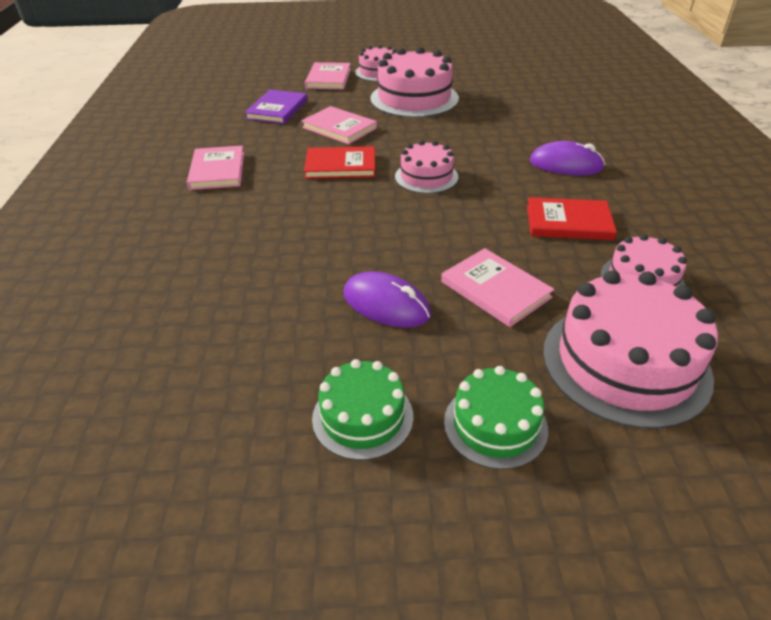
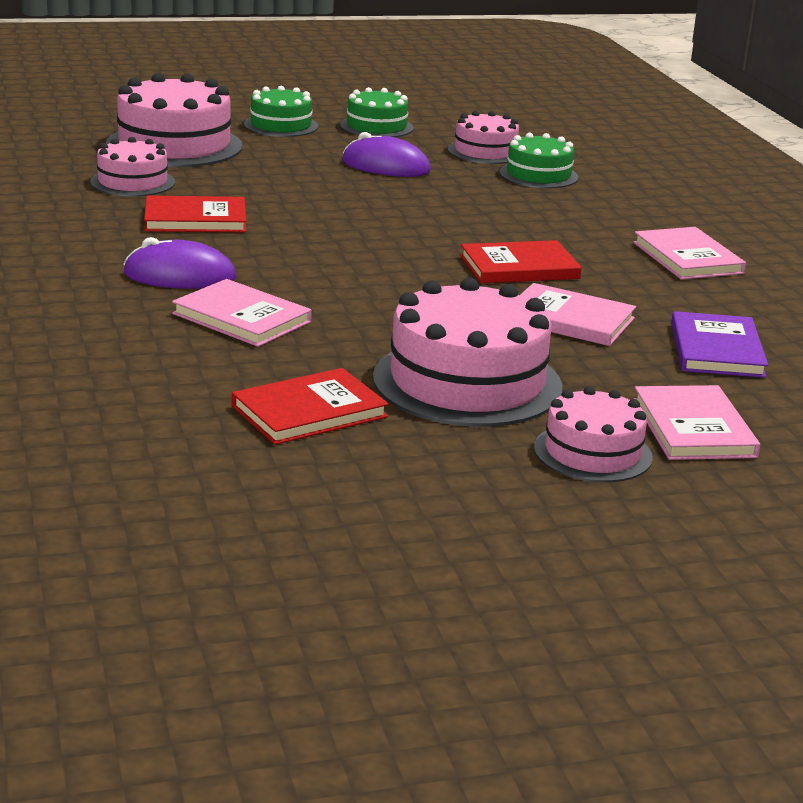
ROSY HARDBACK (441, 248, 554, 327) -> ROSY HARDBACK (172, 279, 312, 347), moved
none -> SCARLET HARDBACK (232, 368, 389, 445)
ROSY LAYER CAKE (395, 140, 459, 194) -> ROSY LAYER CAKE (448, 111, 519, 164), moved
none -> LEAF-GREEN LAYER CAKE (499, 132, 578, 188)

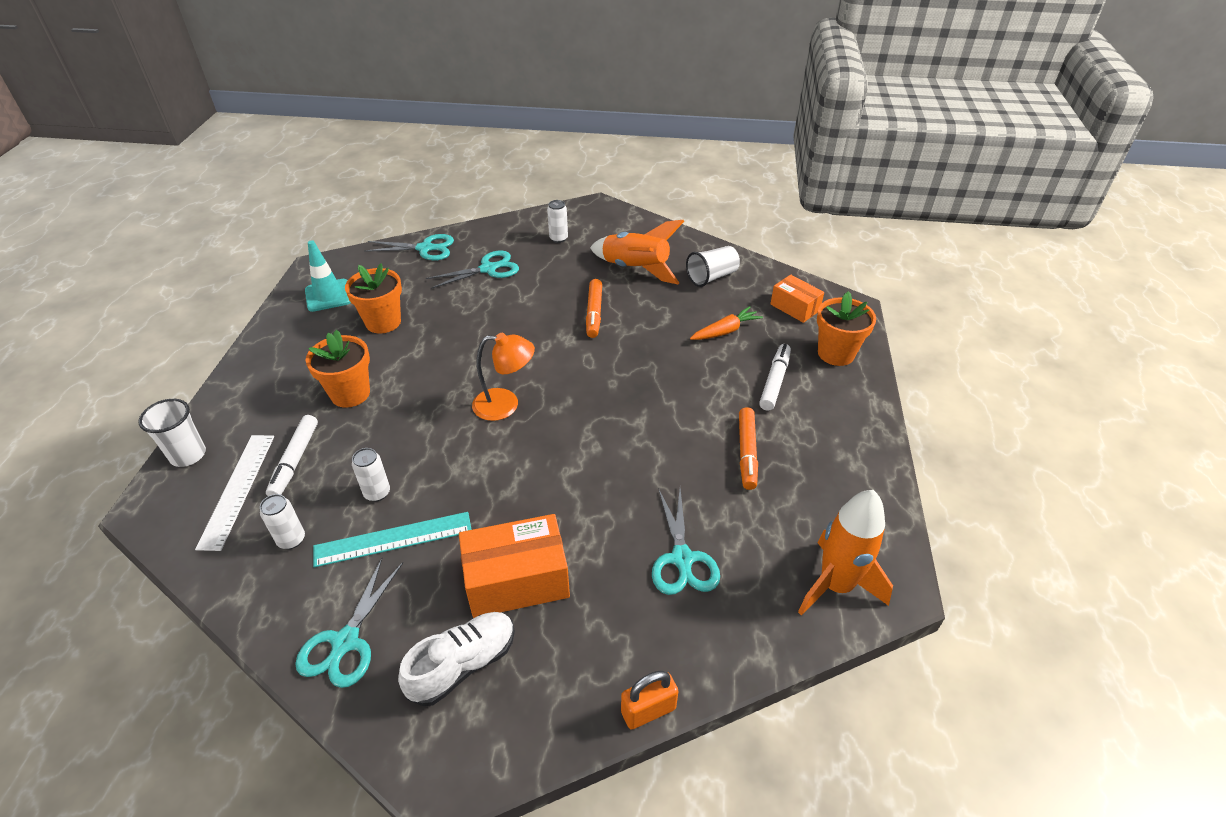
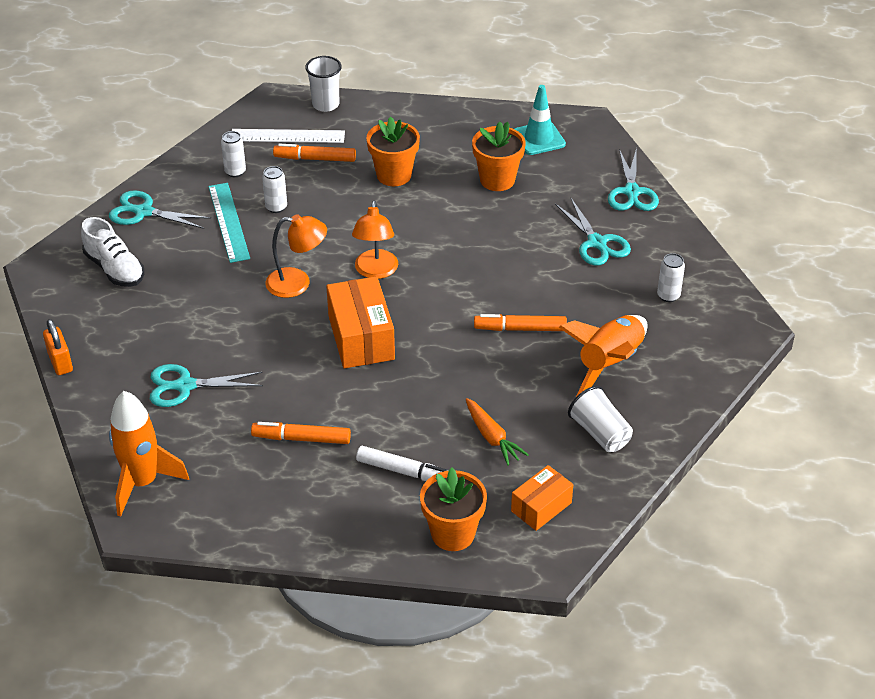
none -> BRIGHT ORANGE DESK LAMP (266, 214, 327, 298)
WHITE MARKER PEN (266, 415, 318, 496) -> BRIGHT ORANGE MARKER PEN (273, 144, 356, 162)
BRIGHT ORANGE PACKAGE (459, 514, 570, 618) -> BRIGHT ORANGE PACKAGE (326, 276, 395, 368), moved

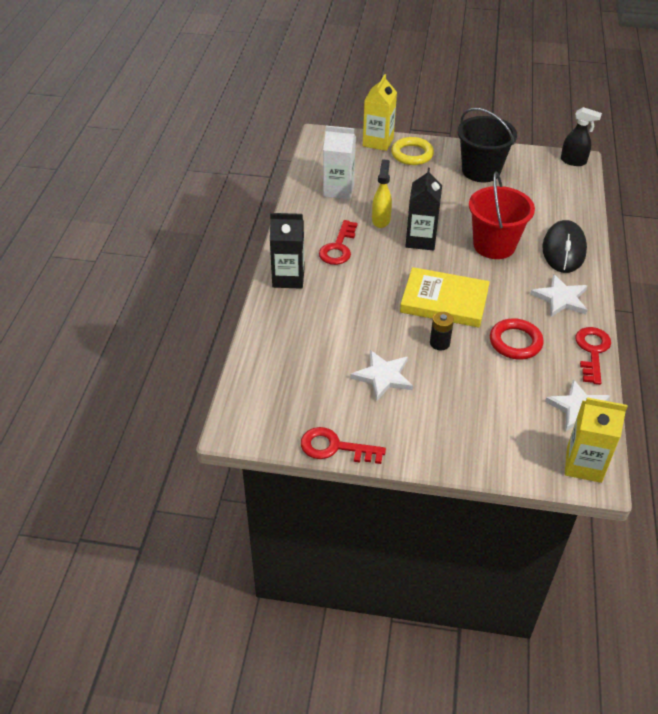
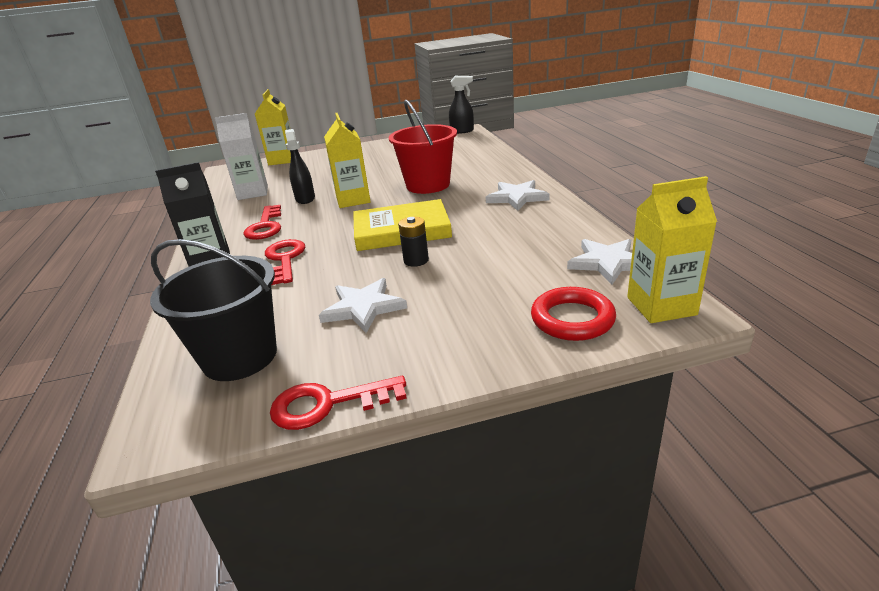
EBONY SAND BUCKET (457, 108, 517, 182) -> EBONY SAND BUCKET (150, 239, 277, 381), moved
SCARLET DOOR KEY (575, 327, 611, 385) -> SCARLET DOOR KEY (265, 239, 305, 285), moved
YELLOW SPRAY CLEANER (372, 159, 392, 228) -> EBONY SPRAY CLEANER (285, 129, 315, 204)
EBONY MILK CARTON (405, 168, 442, 251) -> YELLOW MILK CARTON (324, 113, 371, 208)
SCARLET TORUS (490, 318, 544, 360) -> SCARLET TORUS (531, 287, 616, 341), moved
YELLOW TORUS (391, 137, 434, 165) -> none
EBONY COMPUTER MOUSE (542, 220, 587, 273) -> none

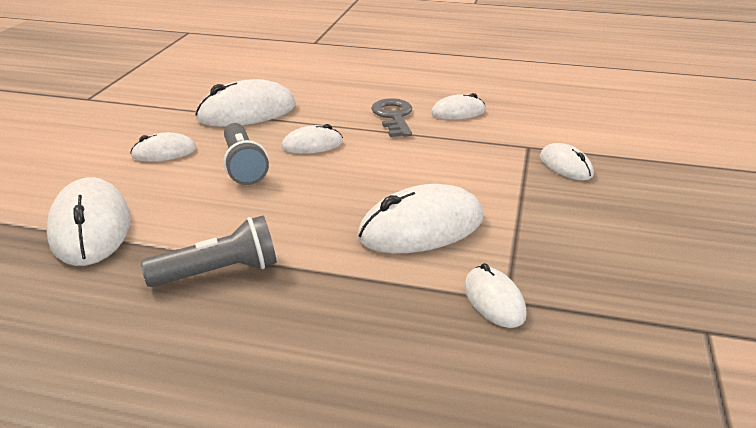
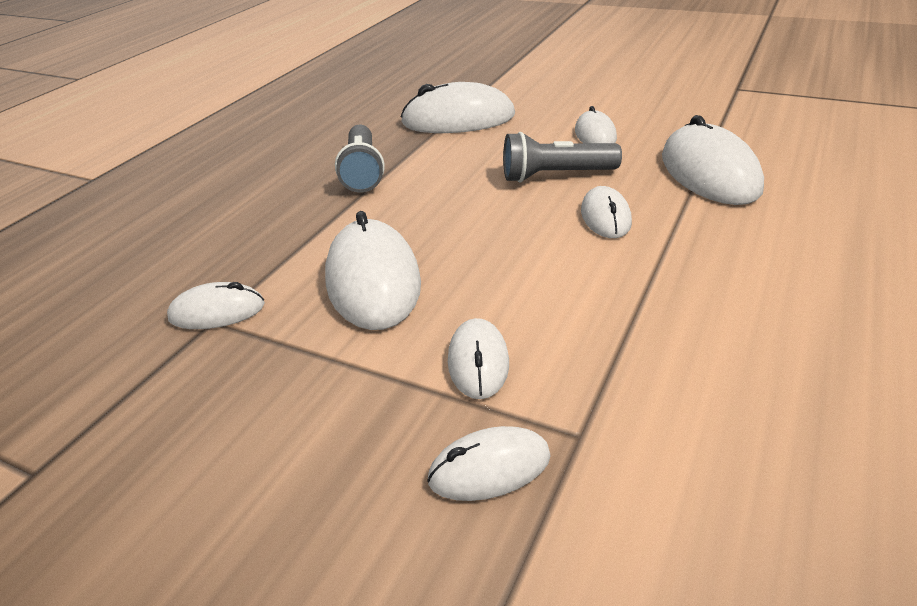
WHITE COMPUTER MOUSE (431, 93, 486, 119) -> WHITE COMPUTER MOUSE (448, 318, 509, 399), moved
GRAY DOOR KEY (371, 98, 412, 137) -> none

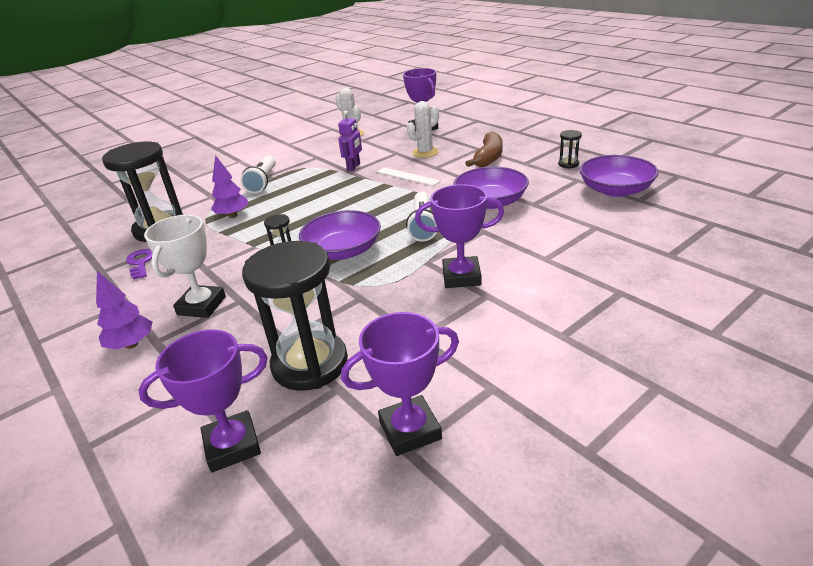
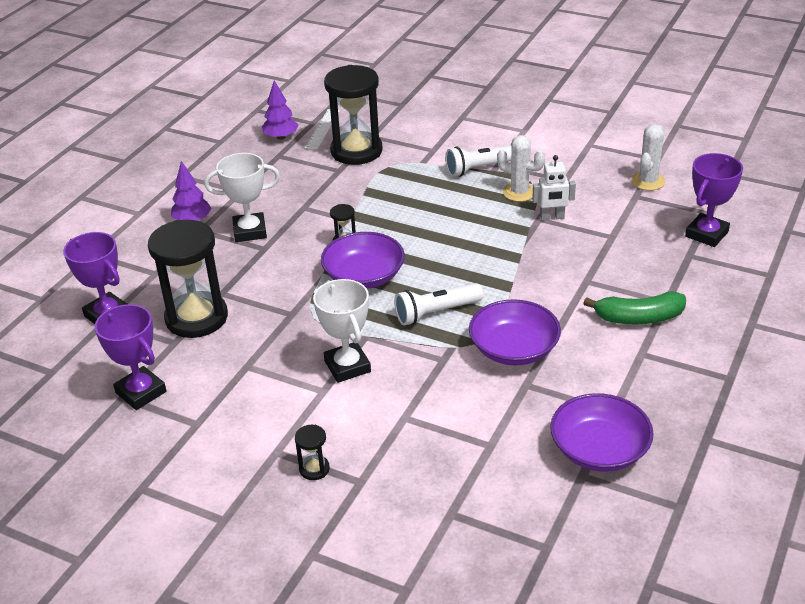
ROYAL PURPLE TREE (211, 155, 248, 218) -> ROYAL PURPLE TREE (262, 80, 298, 140), moved
EBONY HOURGLASS (558, 130, 582, 169) -> EBONY HOURGLASS (295, 425, 330, 480), moved
WHITE MEASURING STICK (377, 167, 440, 186) -> WHITE MEASURING STICK (305, 109, 340, 150), moved
ROYAL PURPLE PRIZE CUP (415, 184, 504, 288) -> WHITE PRIZE CUP (313, 279, 371, 383)
WHITE PRICKLY PLANT (407, 101, 439, 158) -> WHITE PRICKLY PLANT (497, 135, 545, 202), moved
ROYAL PURPLE TOY ROBOT (338, 111, 362, 171) -> WHITE TOY ROBOT (532, 155, 576, 220)
BROWN BANANA FRUIT (465, 132, 503, 167) -> LEAF-GREEN BANANA FRUIT (583, 291, 686, 324)
ROYAL PURPLE DOOR KEY (126, 249, 153, 280) -> none

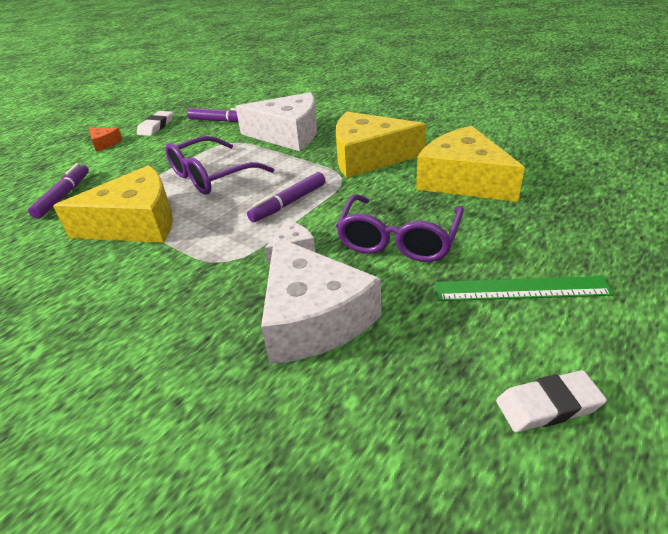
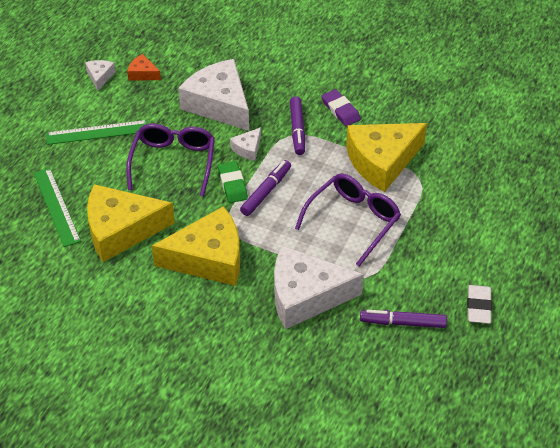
none -> LEAF-GREEN MEASURING STICK (34, 168, 81, 247)
WHITE GUM ERASER (496, 370, 607, 432) -> WHITE CHEESE WEDGE (85, 60, 116, 91)
YELLOW CHEESE WEDGE (416, 126, 525, 202) -> YELLOW CHEESE WEDGE (87, 184, 175, 262), 135 degrees clockwise
BRIGHT ORANGE CHEESE WEDGE (89, 127, 123, 151) -> BRIGHT ORANGE CHEESE WEDGE (127, 54, 161, 81), moved
none -> LEAF-GREEN GUM ERASER (218, 161, 248, 203)
ROYAL PURPLE MARKER PEN (28, 163, 89, 219) -> ROYAL PURPLE MARKER PEN (290, 96, 305, 155), moved
none -> ROYAL PURPLE GUM ERASER (321, 89, 361, 126)

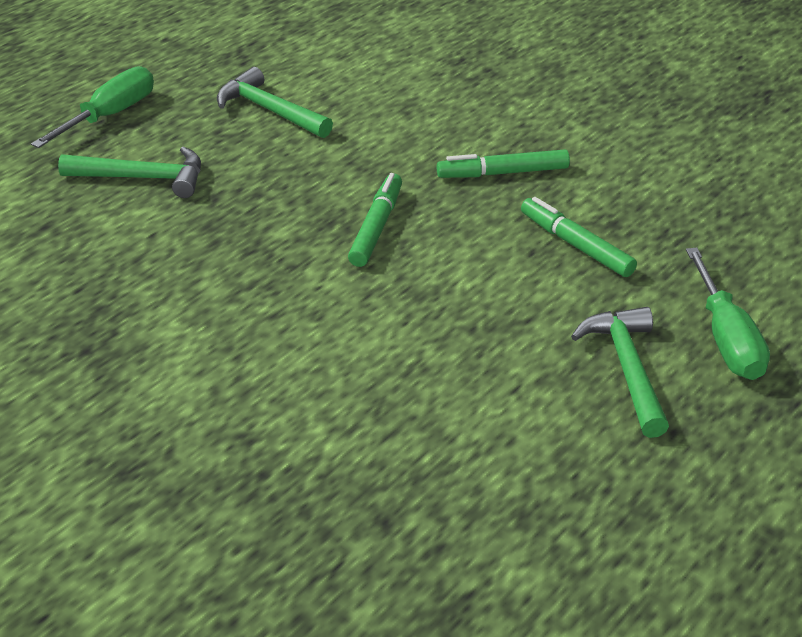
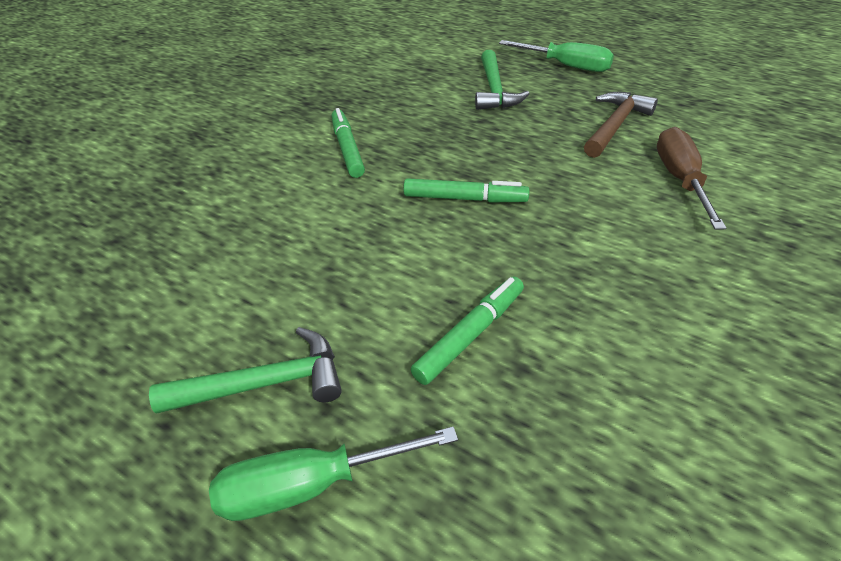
LEAF-GREEN MARKER PEN (437, 149, 570, 178) -> LEAF-GREEN MARKER PEN (331, 108, 365, 178), moved
LEAF-GREEN CARPENTER'S HAMMER (217, 67, 333, 138) -> BROWN CARPENTER'S HAMMER (584, 92, 658, 158)
none -> BROWN HAND SCREWDRIVER (657, 127, 726, 230)

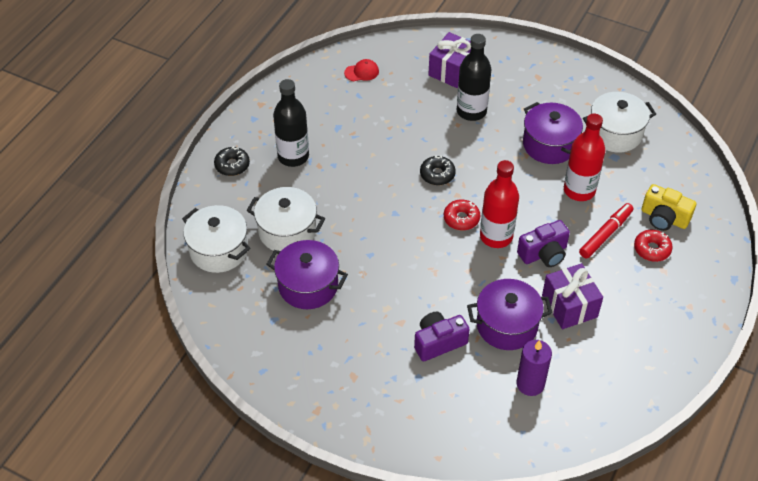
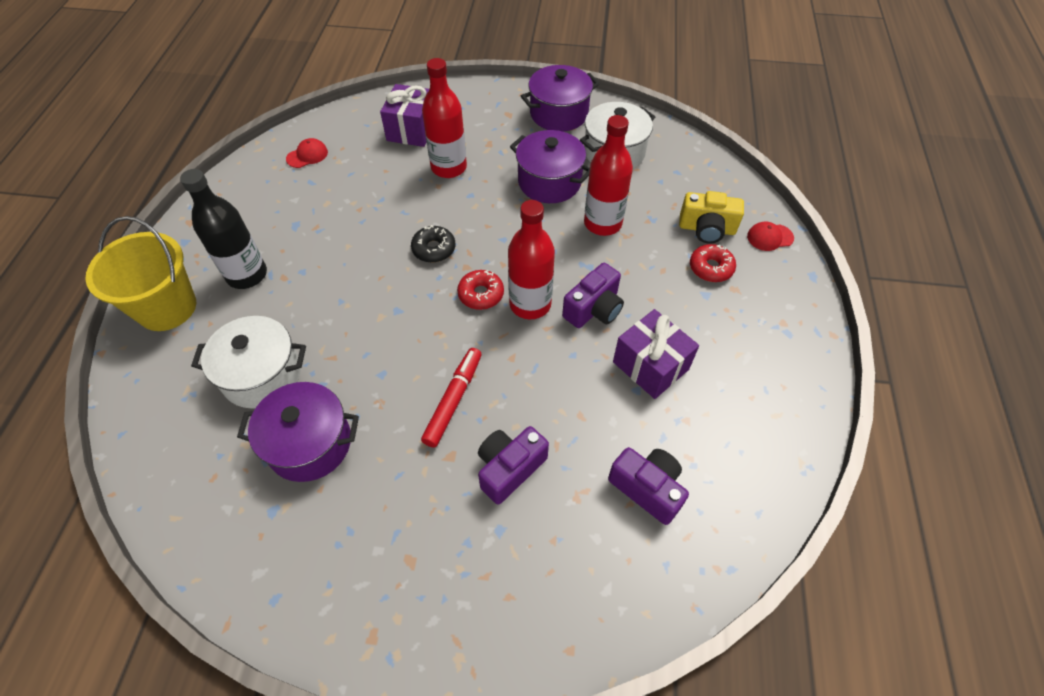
EBONY GLAZED DONUT (214, 146, 250, 176) -> YELLOW SAND BUCKET (85, 216, 196, 331)
SCARLET MARKER PEN (579, 203, 634, 259) -> SCARLET MARKER PEN (421, 348, 482, 448), moved
EBONY FLASK (457, 34, 491, 121) -> SCARLET FLASK (422, 58, 467, 178)
ROYAL PURPLE POT (467, 279, 552, 350) -> ROYAL PURPLE POT (521, 65, 600, 132), moved
ROYAL PURPLE CANDLE (516, 340, 552, 396) -> ROYAL PURPLE COMPACT CAMERA (608, 447, 689, 525)
none -> SCARLET CAP (747, 222, 794, 251)
WHITE POT (182, 205, 251, 273) -> none

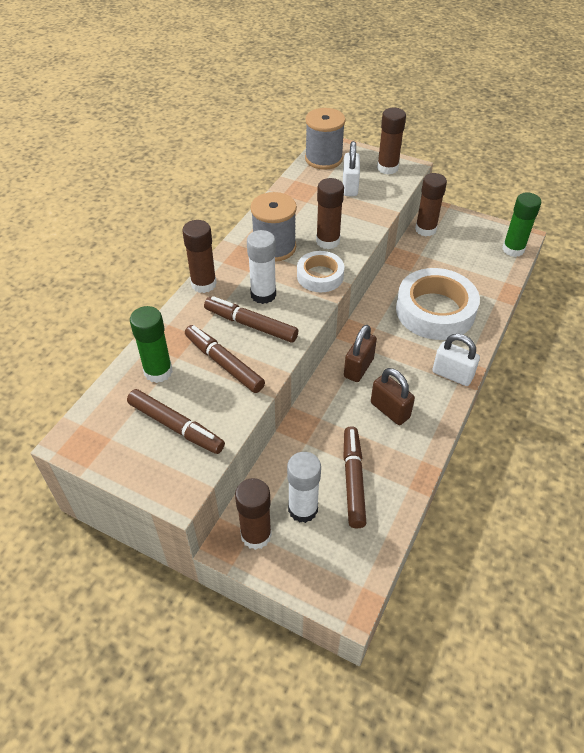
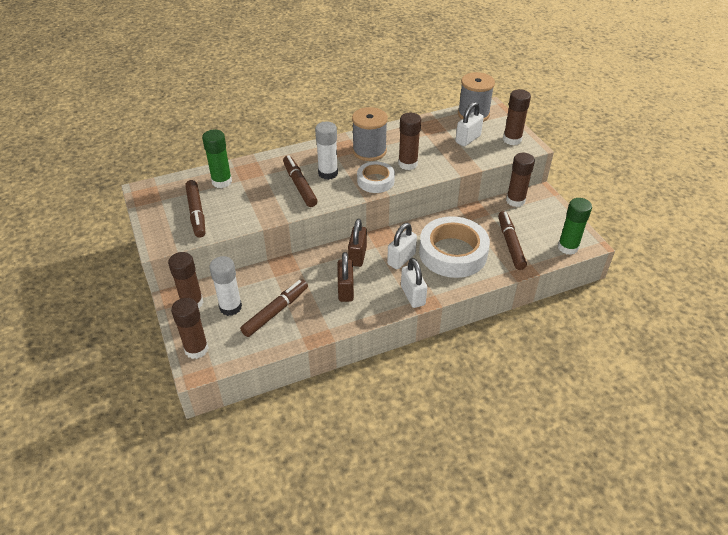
BROWN GLUE (182, 220, 217, 293) -> BROWN GLUE (171, 298, 209, 359), moved
BROWN SMALL LOCK (344, 325, 377, 382) -> BROWN SMALL LOCK (348, 219, 367, 267), 60 degrees counterclockwise
none -> WHITE SMALL LOCK (387, 223, 417, 269)
BROWN MARKER PEN (185, 325, 265, 393) -> BROWN MARKER PEN (498, 211, 527, 270), moved

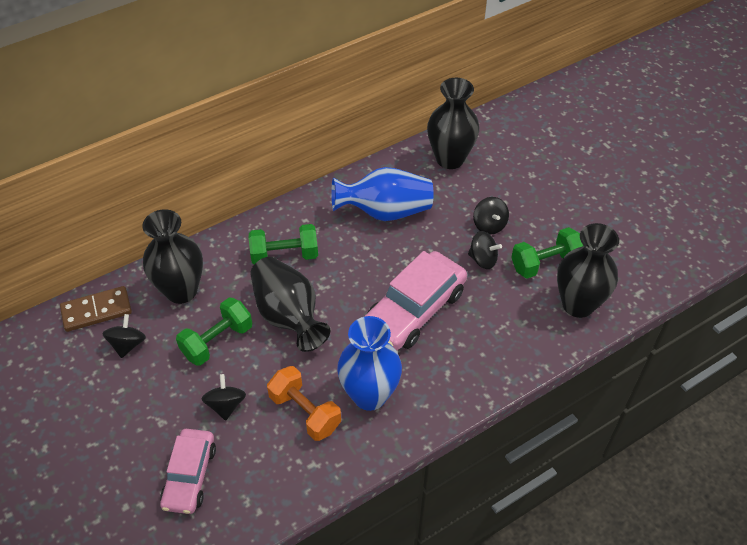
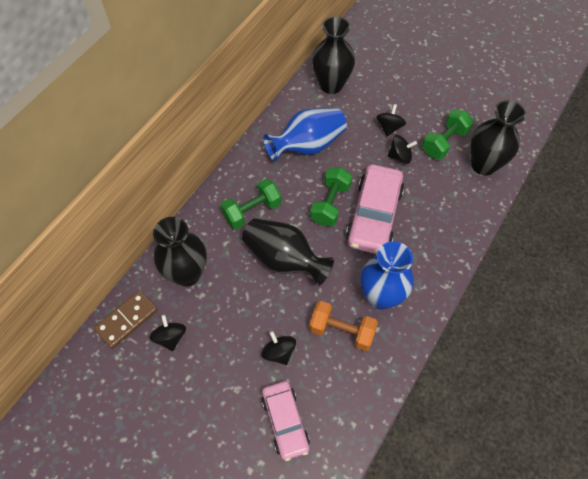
LEAF-GREEN DUMBBELL (176, 297, 252, 366) -> LEAF-GREEN DUMBBELL (310, 167, 352, 226), moved
EBONY SPINNING TOP (473, 197, 509, 235) -> EBONY SPINNING TOP (376, 104, 406, 136), 120 degrees counterclockwise

